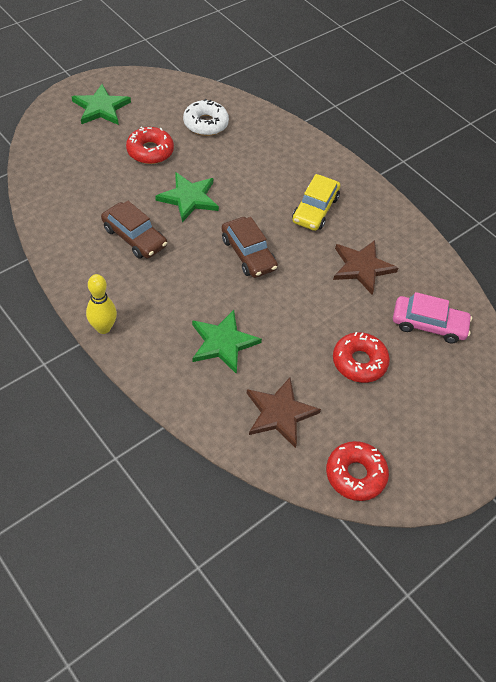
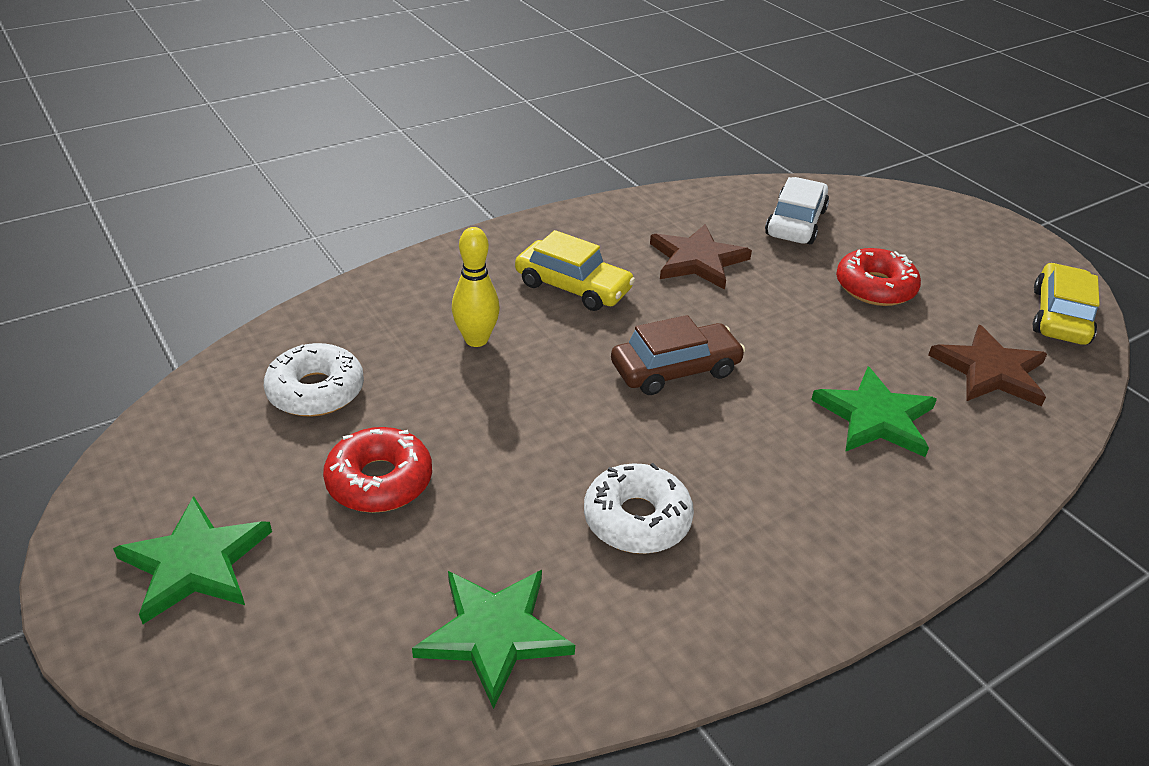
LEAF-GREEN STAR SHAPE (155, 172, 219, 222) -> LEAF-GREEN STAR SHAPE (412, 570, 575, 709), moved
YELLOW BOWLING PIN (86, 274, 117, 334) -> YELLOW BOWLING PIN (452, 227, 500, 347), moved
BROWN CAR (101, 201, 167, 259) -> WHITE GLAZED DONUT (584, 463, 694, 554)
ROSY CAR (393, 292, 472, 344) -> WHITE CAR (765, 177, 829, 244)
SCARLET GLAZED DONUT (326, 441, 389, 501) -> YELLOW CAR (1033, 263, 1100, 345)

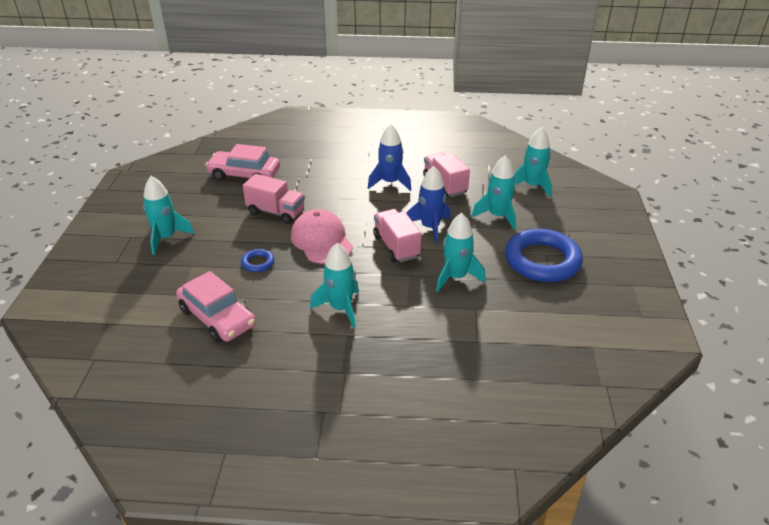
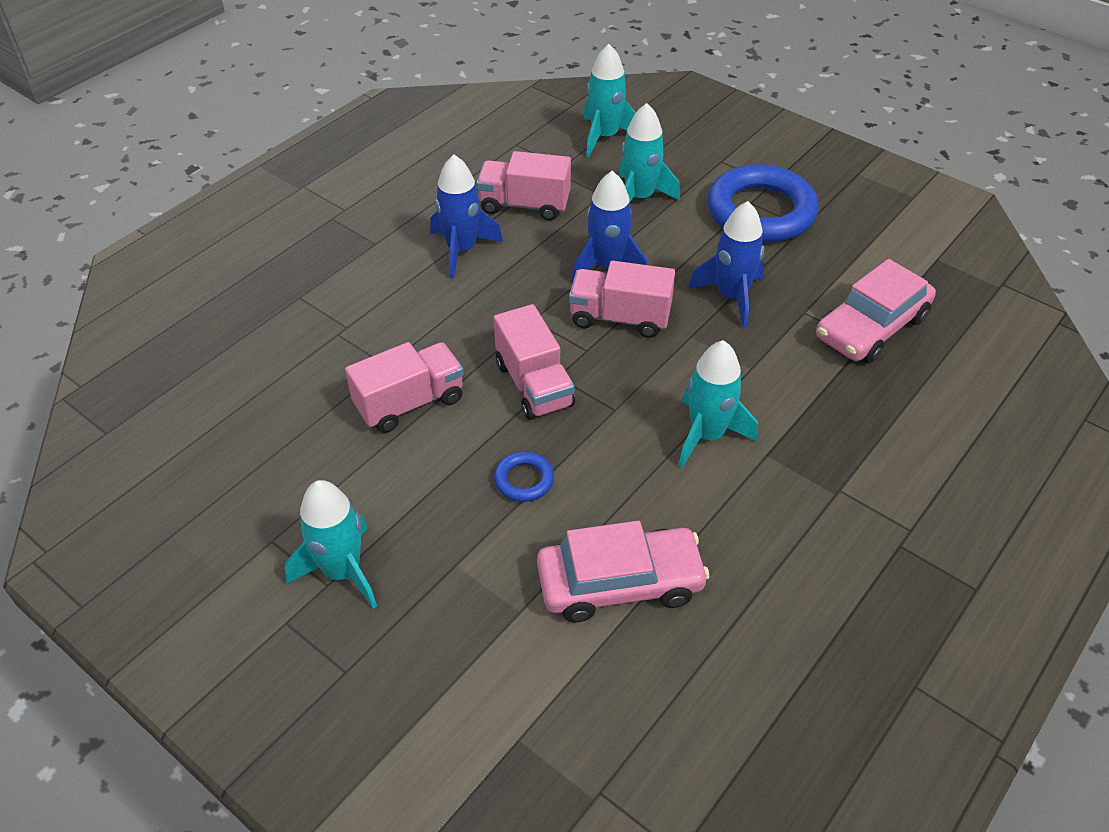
ROSY CAP (291, 209, 353, 264) -> ROSY TOY TRUCK (494, 304, 575, 420)
TEAL TOY ROCKET (436, 213, 486, 292) -> COBALT TOY ROCKET (688, 201, 764, 328)
ROSY CAR (205, 144, 280, 181) -> ROSY CAR (816, 259, 936, 363), moved

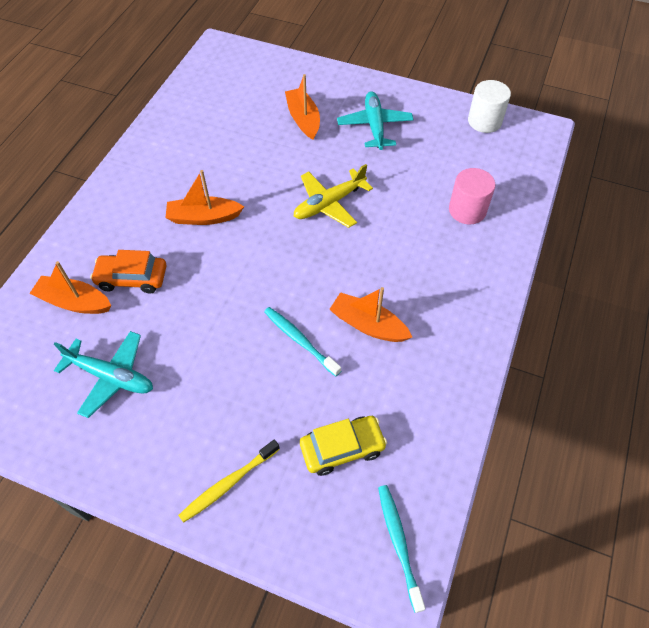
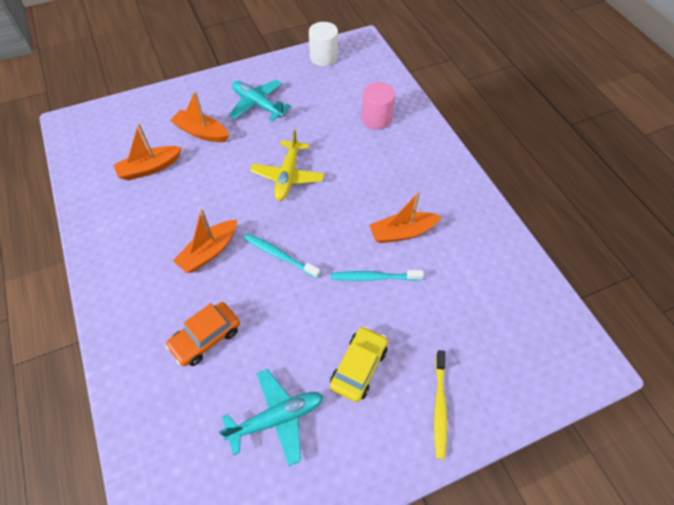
BRIGHT ORANGE TOY BOAT (29, 261, 111, 314) -> BRIGHT ORANGE TOY BOAT (114, 123, 182, 181), moved
TEAL TOOTH BRUSH (378, 485, 425, 613) -> TEAL TOOTH BRUSH (243, 234, 320, 278), moved
YELLOW CAR (300, 416, 387, 476) -> YELLOW CAR (330, 326, 388, 402), moved

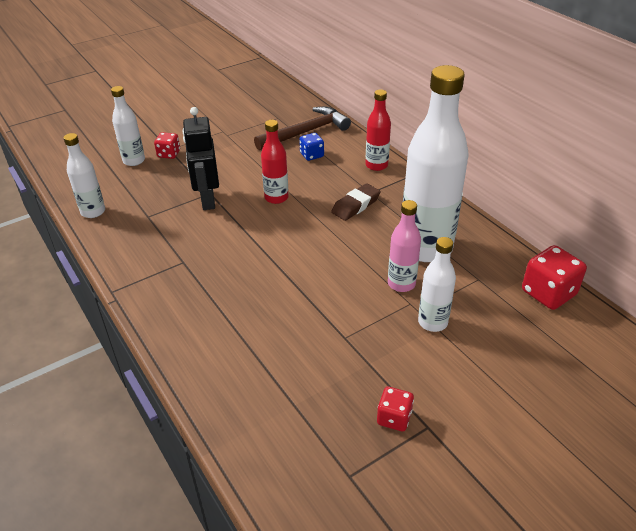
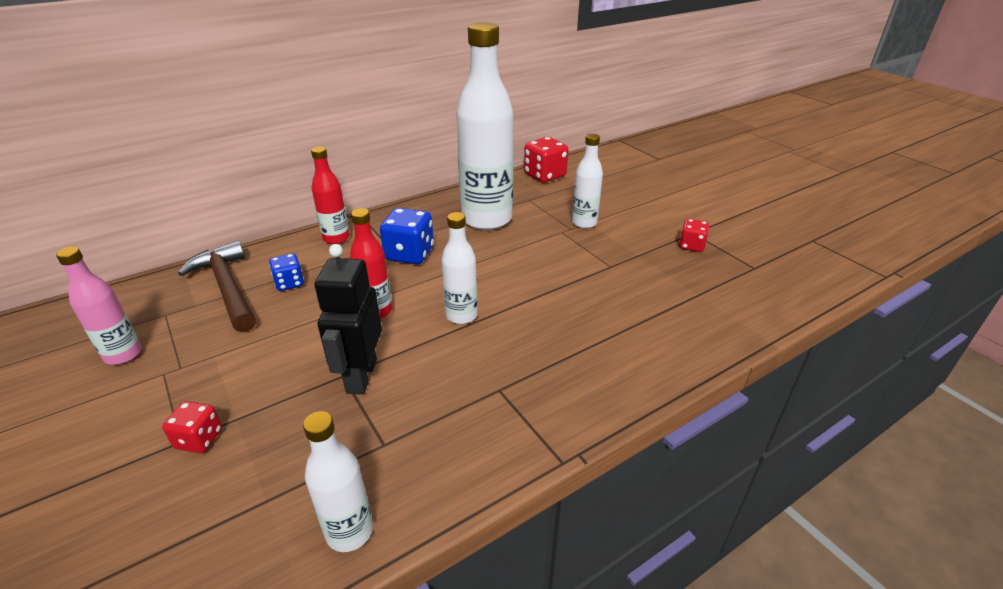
ROSY FLASK (388, 200, 421, 292) -> ROSY FLASK (56, 246, 141, 365), moved
EBONY TOY ROBOT (183, 107, 219, 210) -> EBONY TOY ROBOT (314, 244, 382, 395), 105 degrees clockwise
BROWN GUM ERASER (331, 183, 380, 221) -> COBALT GAME DIE (380, 208, 434, 265)
WHITE FLASK (111, 86, 145, 166) -> WHITE FLASK (441, 212, 478, 324), moved

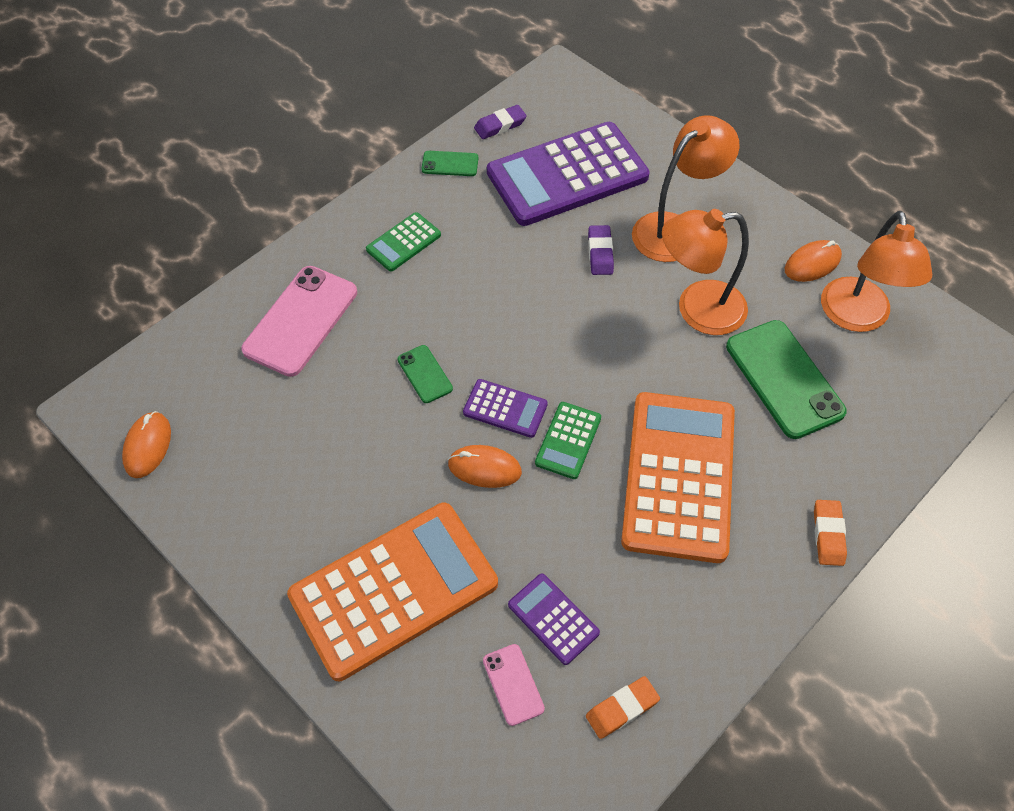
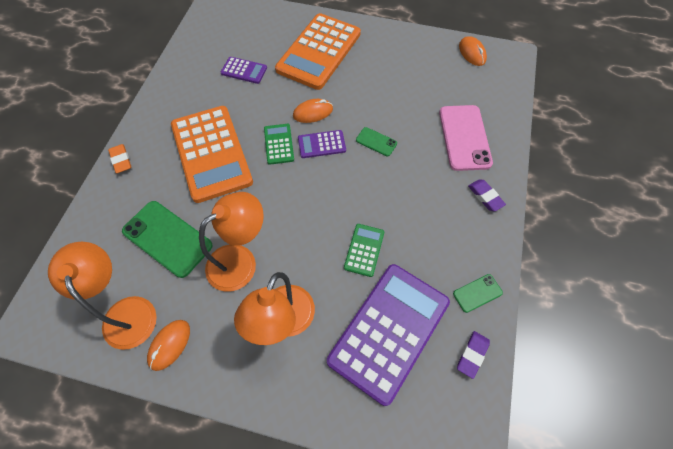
LEAF-GREEN POCKET CALCULATOR (366, 212, 441, 271) -> LEAF-GREEN POCKET CALCULATOR (344, 224, 384, 277), moved
ROYAL PURPLE GUM ERASER (588, 225, 614, 275) -> ROYAL PURPLE GUM ERASER (468, 179, 506, 211), moved
ROSY PHONE (483, 644, 545, 726) -> none
BRIGHT ORANGE GUM ERASER (586, 676, 660, 739) -> none

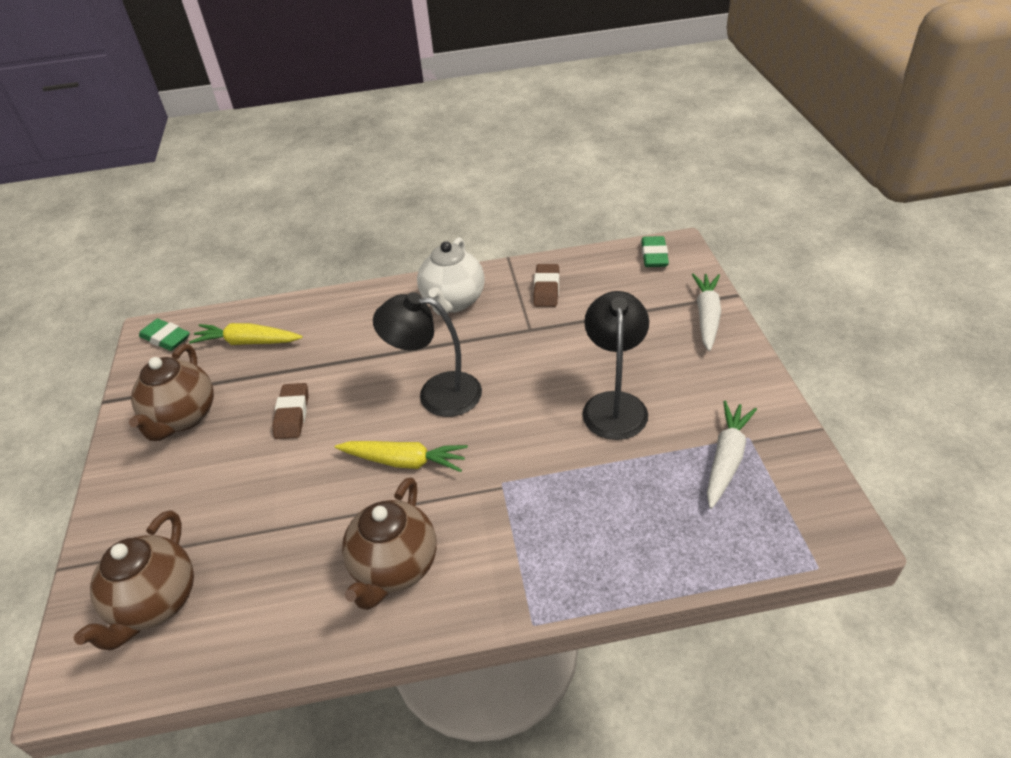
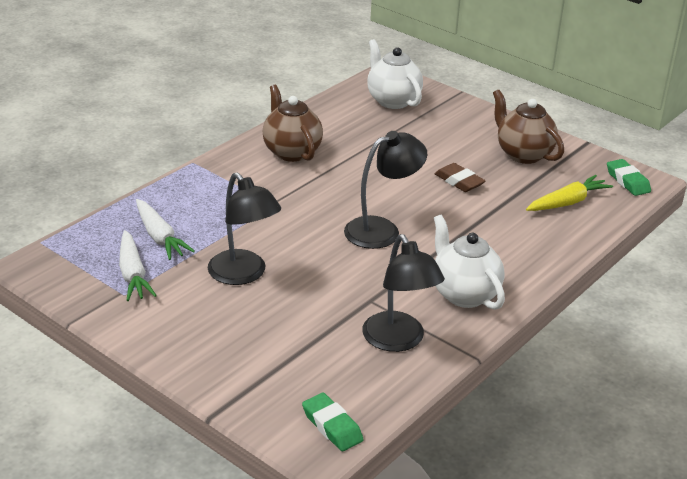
WHITE CARROT (692, 273, 721, 351) -> WHITE CARROT (136, 199, 195, 260), moved
BROWN GUM ERASER (533, 264, 559, 307) -> EBONY DESK LAMP (362, 234, 445, 352)
BROWN TEAPOT (74, 510, 194, 651) -> WHITE TEAPOT (367, 39, 423, 109)
LEAF-GREEN GUM ERASER (139, 319, 190, 351) -> LEAF-GREEN GUM ERASER (607, 159, 651, 196), 75 degrees clockwise
YELLOW CARROT (335, 441, 468, 472) -> none

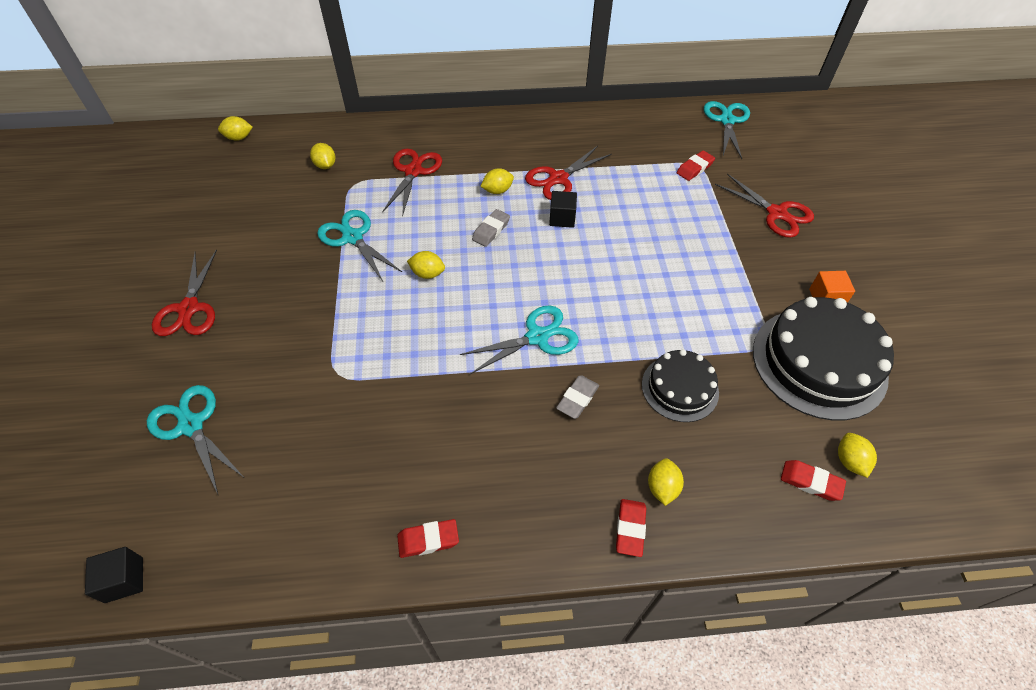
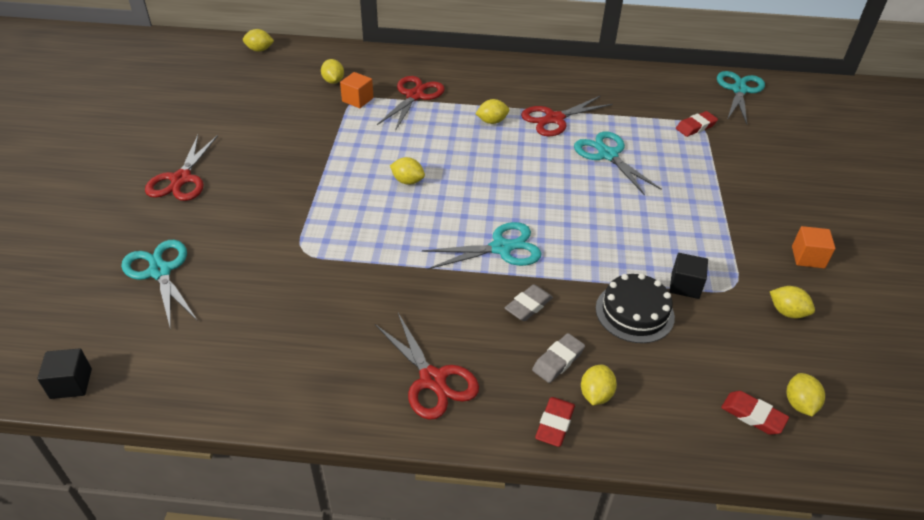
none -> BRIGHT ORANGE CUBE (340, 72, 374, 108)
SCARLET SHEARS (715, 174, 814, 238) -> SCARLET SHEARS (375, 313, 479, 420), moved
GRAY GUM ERASER (472, 209, 510, 247) -> GRAY GUM ERASER (532, 333, 585, 383), moved
TEAL SHEARS (317, 210, 402, 281) -> TEAL SHEARS (574, 131, 662, 195), moved
EBONY CUBE (549, 191, 577, 228) -> EBONY CUBE (669, 253, 708, 299), moved
EBONY LAYER CAKE (753, 297, 894, 420) -> YELLOW CITRUS FRUIT (770, 286, 815, 318)
SCARLET GUM ERASER (397, 519, 459, 558) -> none

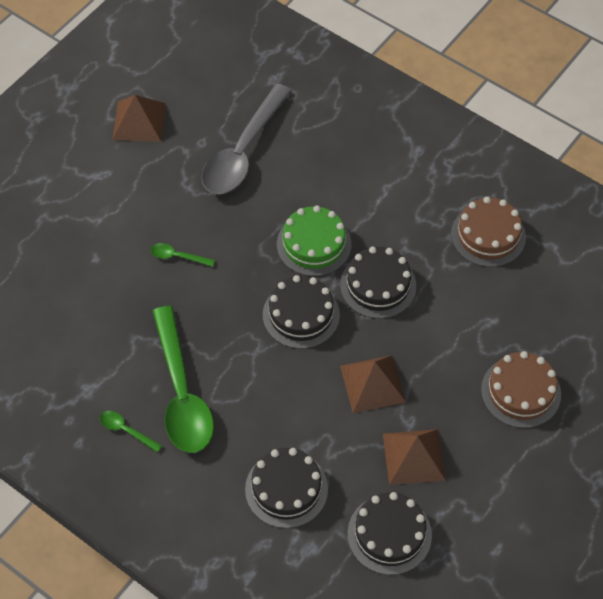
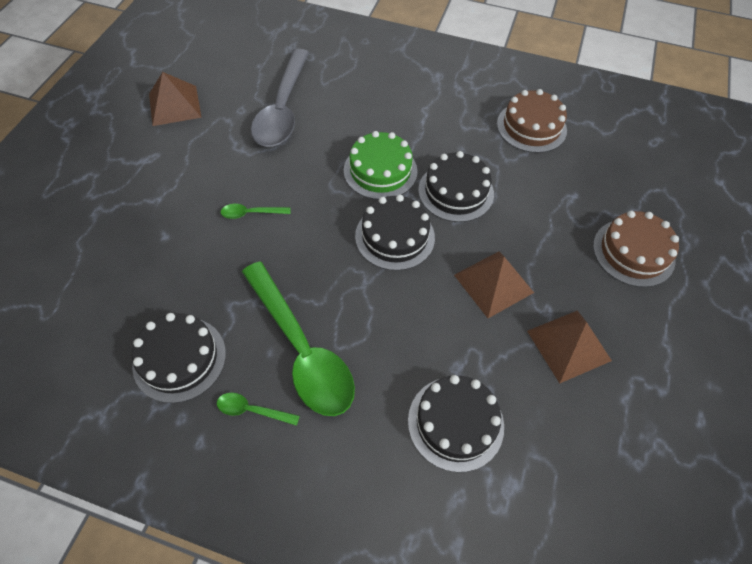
EBONY LAYER CAKE (347, 492, 432, 575) -> EBONY LAYER CAKE (132, 313, 226, 403), moved

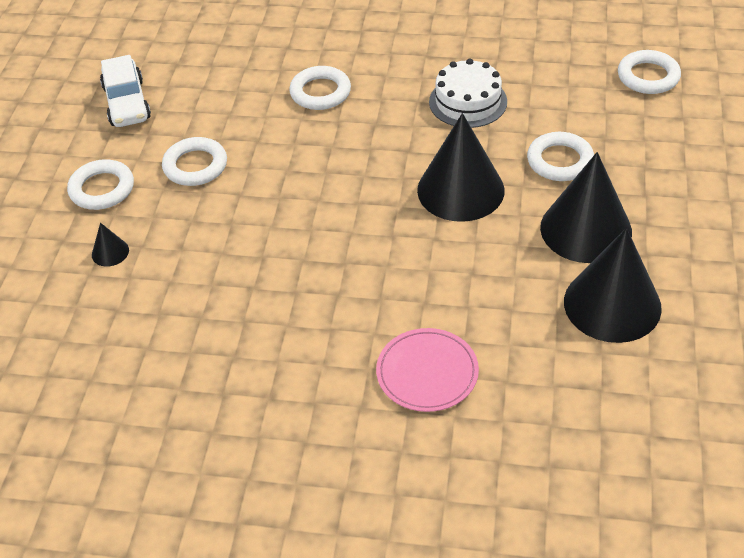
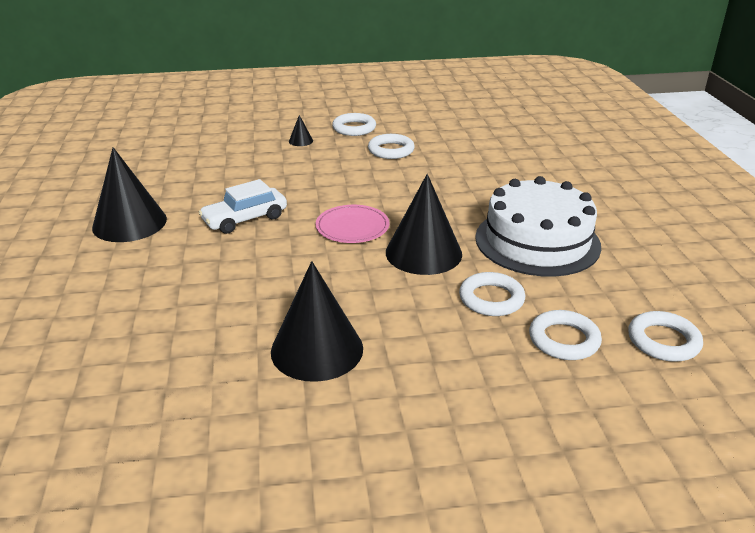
EBONY CONE SHAPE (540, 152, 632, 263) -> EBONY CONE SHAPE (92, 147, 167, 242), moved
WHITE CAR (100, 55, 151, 127) -> WHITE CAR (199, 179, 287, 234), moved
ROSY PLATE (376, 328, 479, 412) -> ROSY PLATE (316, 205, 389, 243), moved
WHITE LAYER CAKE (429, 58, 507, 128) -> WHITE LAYER CAKE (475, 176, 601, 277), x1.71
WHITE TORUS (289, 66, 351, 110) -> WHITE TORUS (529, 310, 602, 360), moved

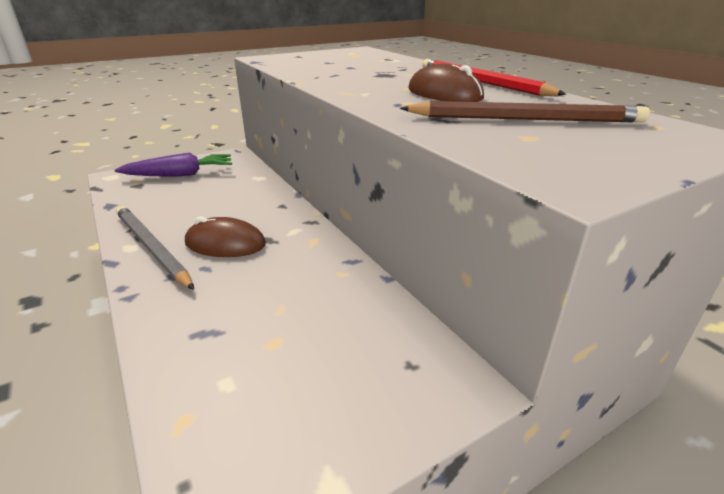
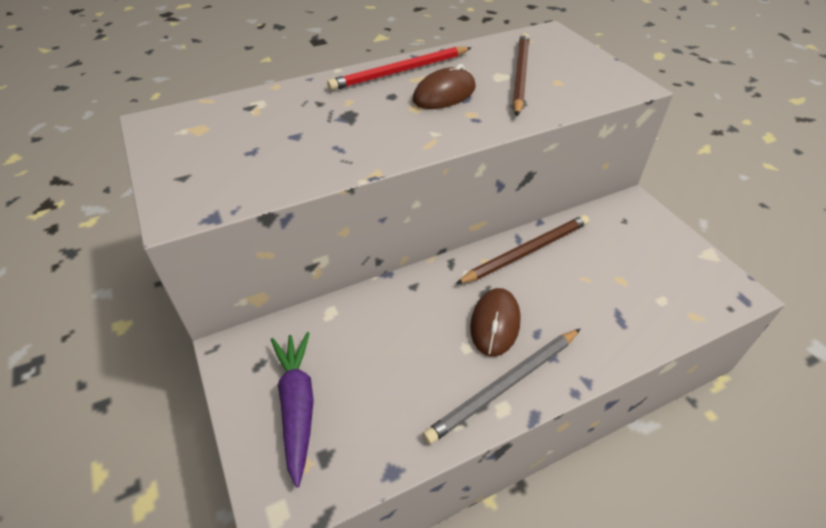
none -> BROWN LEAD PENCIL (456, 215, 589, 284)

